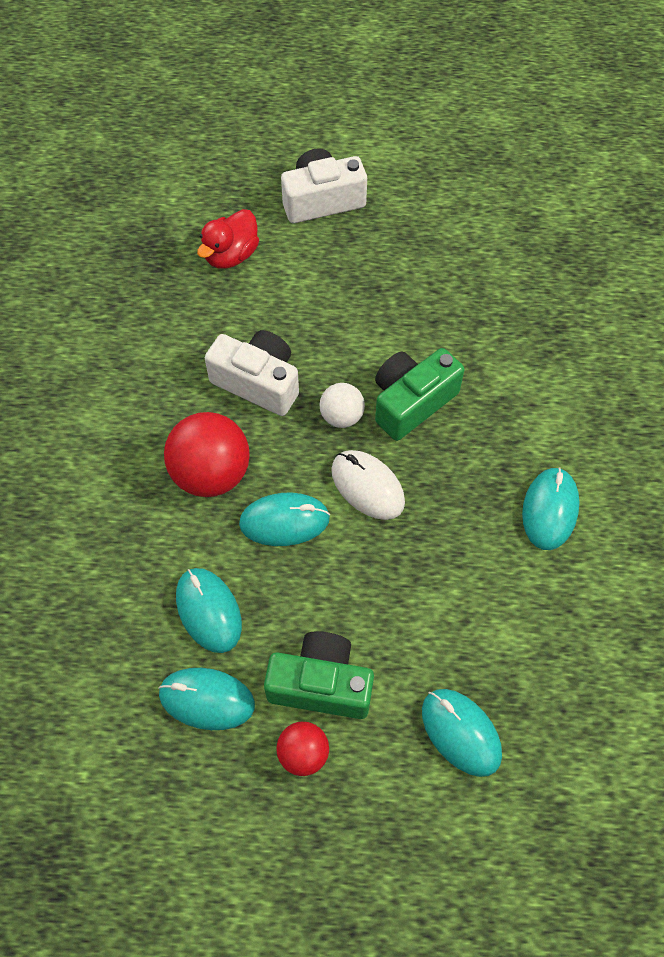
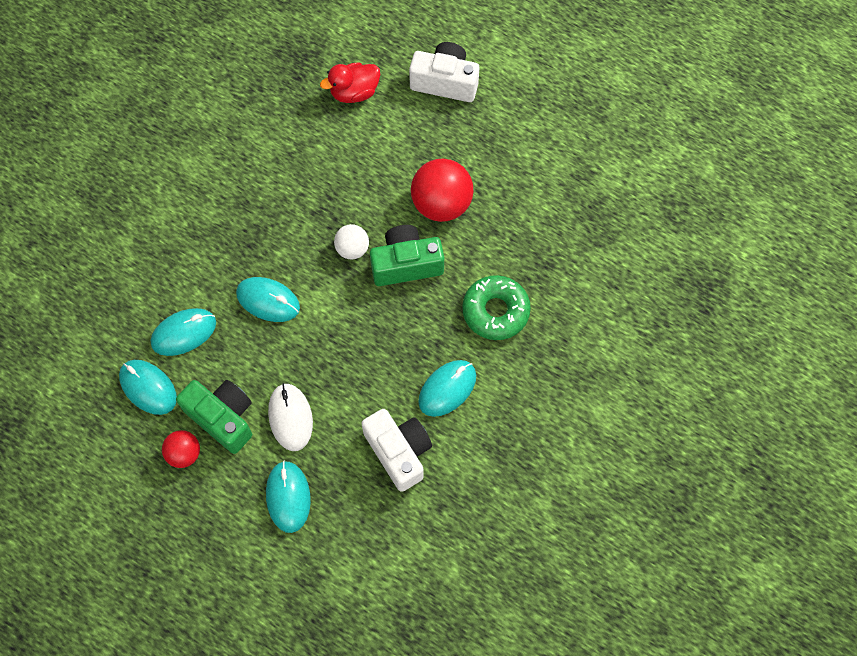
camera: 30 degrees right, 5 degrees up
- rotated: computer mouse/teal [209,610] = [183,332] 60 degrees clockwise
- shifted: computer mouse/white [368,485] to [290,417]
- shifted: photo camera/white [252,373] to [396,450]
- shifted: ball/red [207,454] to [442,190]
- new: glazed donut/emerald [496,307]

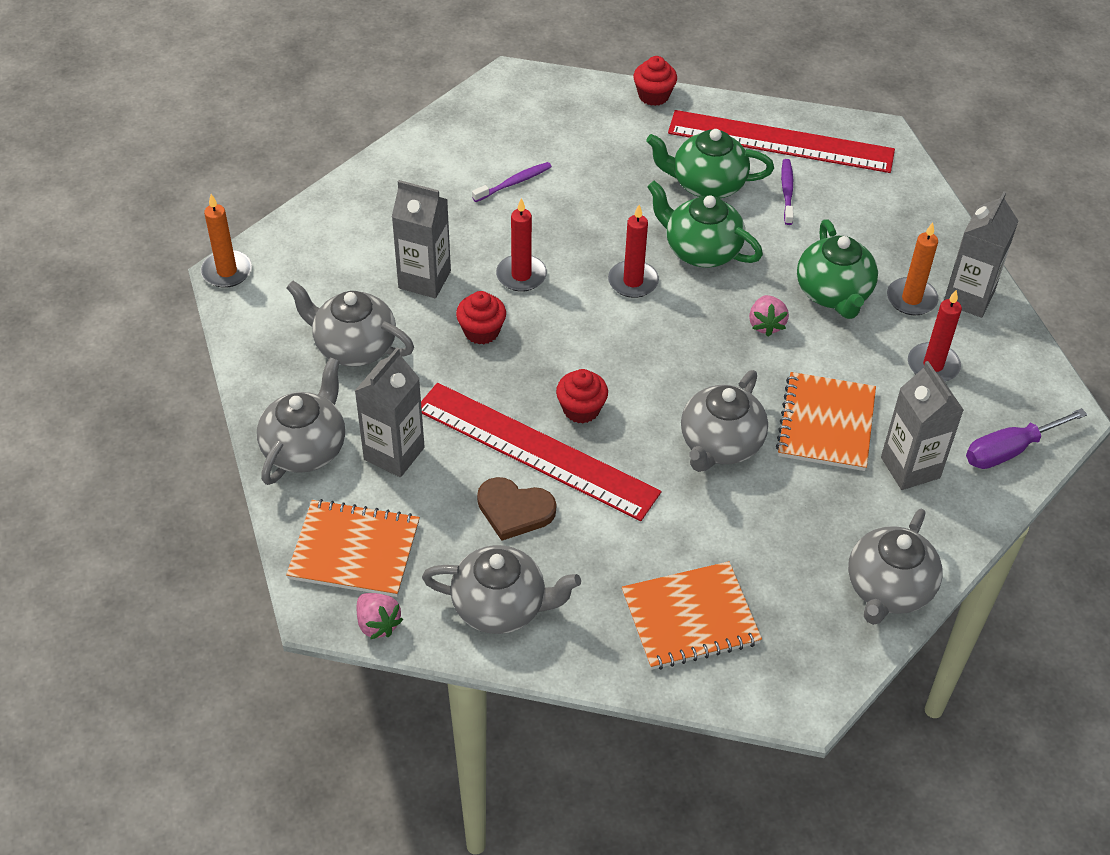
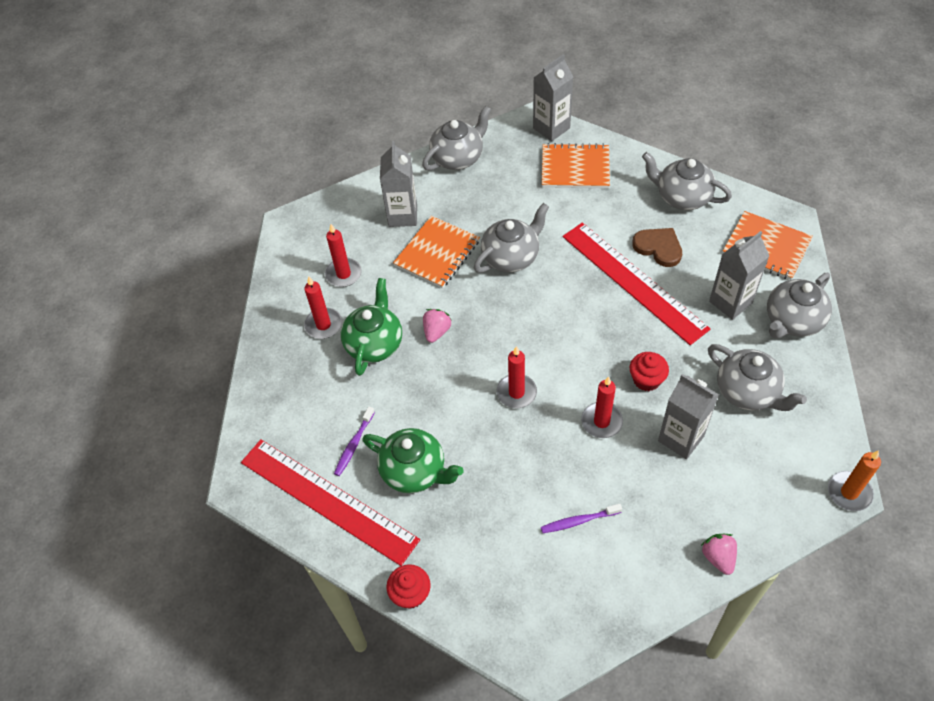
camera: 155 degrees left, 5 degrees up
- repainted: candle/orange-coloured [912,268] to candle/red [323,307]
- shifted: milk carton/gray [981,254] to [553,97]
- shifted: berry/rose-pink [380,616] to [719,554]
- gone: fairy cake/red [582,396]
- gone: tea pot/emerald [705,223]
- gone: hand screwdriver/purple [1026,438]

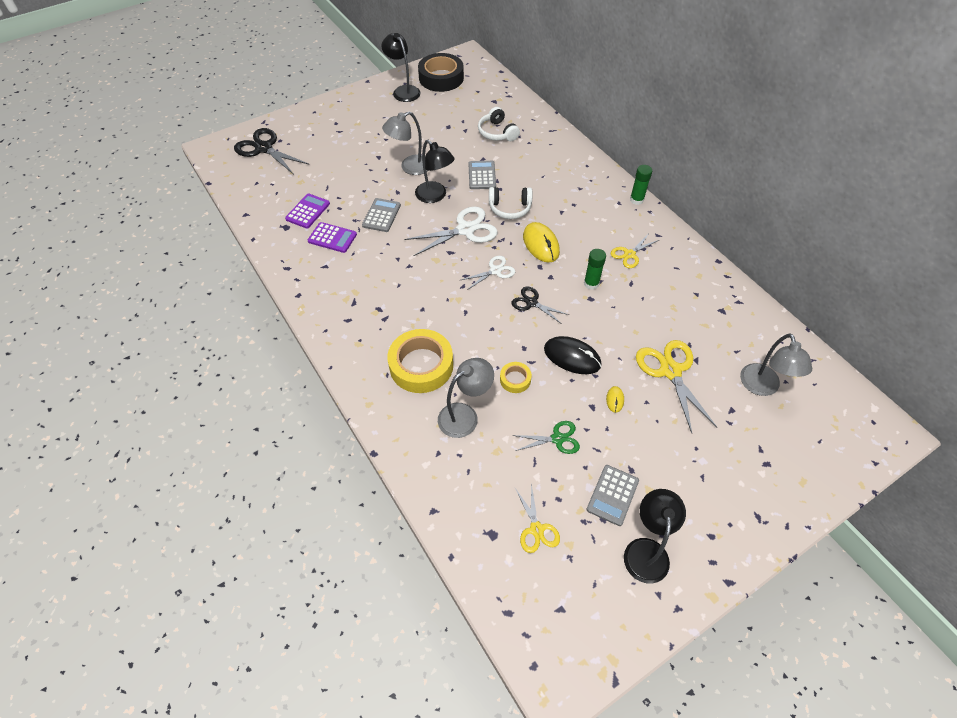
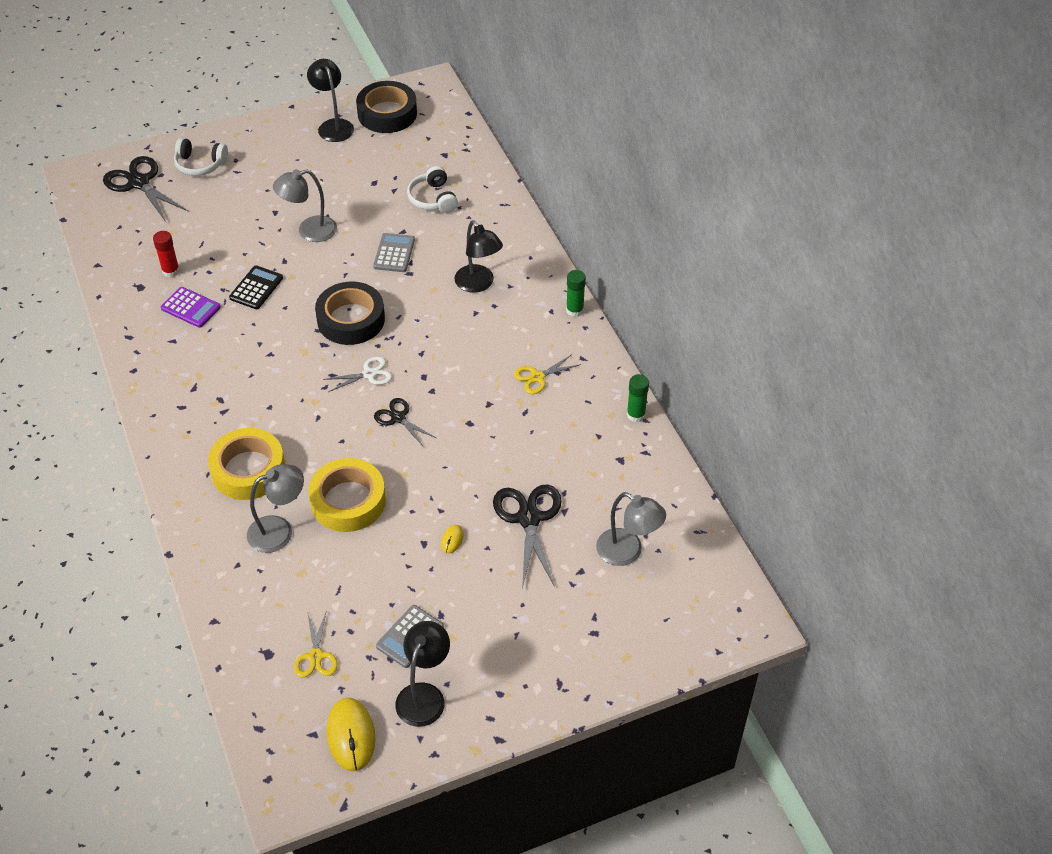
camera: 10 degrees right, 5 degrees down
- swapped: adding machine/purple [307,210] to glue stick/red [166,254]
- shifted: headset/white [510,203] to [201,157]
- repainted: adding machine/gray [381,215] to adding machine/jet-black [256,287]
- scaled: tape/yellow [516,377] = [347,495] x2.08
- swapped: pair of scissors/white [451,231] to tape/jet-black [350,313]
- shifted: computer mouse/yellow [541,242] to [351,734]
- shifted: desk lamp/jet-black [435,171] to [478,256]
- repainted: pair of scissors/yellow [677,386] to pair of scissors/jet-black [527,536]
- rotated: desk lamp/gray [776,365] = [631,529] 60 degrees counterclockwise
- shifted: glue stick/emerald [595,269] to [638,398]
- gone: pair of scissors/emerald [546,437]
- gone: computer mouse/jet-black [573,355]

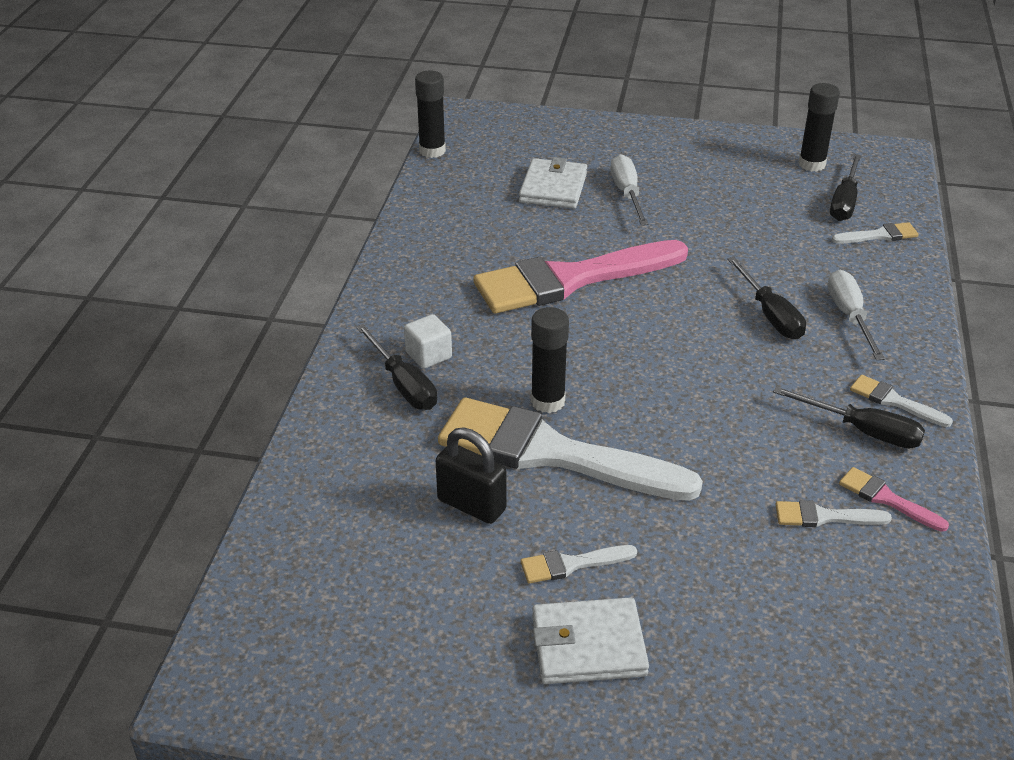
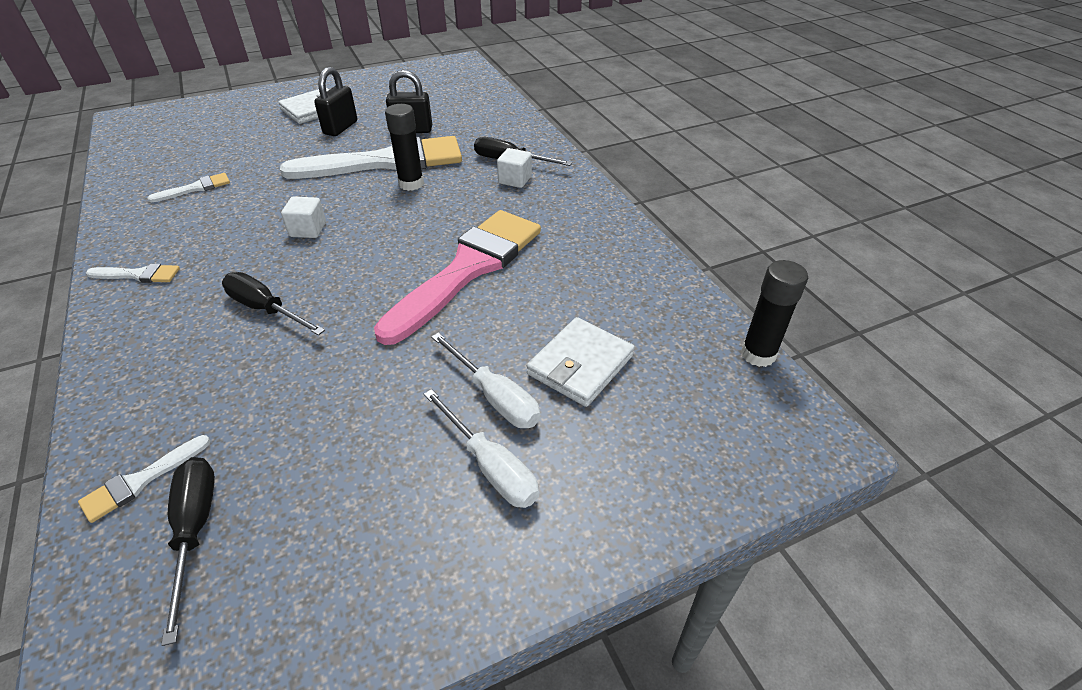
camera: 145 degrees right, 5 degrees up
- new: block/white [303,217]
- swapped: brush/white [579,564] to small lock/jet-black [335,101]
- shifted: hand screwdriver/white [856,315] to [481,448]
- rotated: billfold/white [553,183] = [581,362] 60 degrees clockwise
- gone: hand screwdriver/jet-black [849,418]
- gone: glue stick/jet-black [819,127]
- gone: brush/rose-pink [894,499]

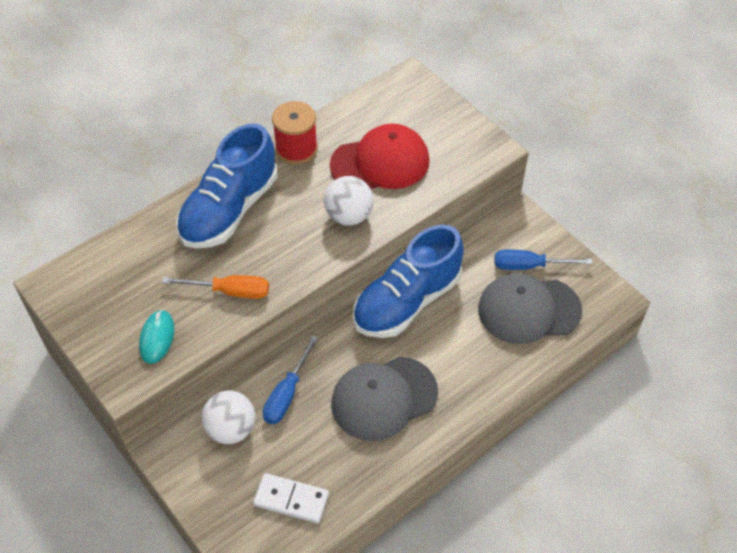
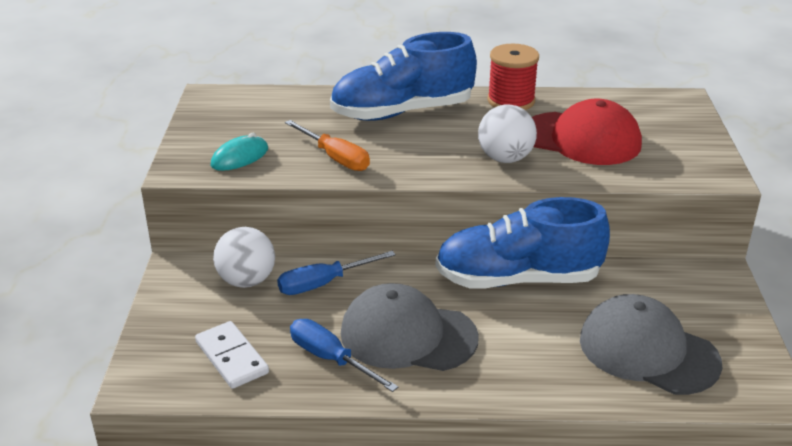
camera: 40 degrees right, 20 degrees down
- shifted: hand screwdriver/cobalt [543,260] to [344,355]

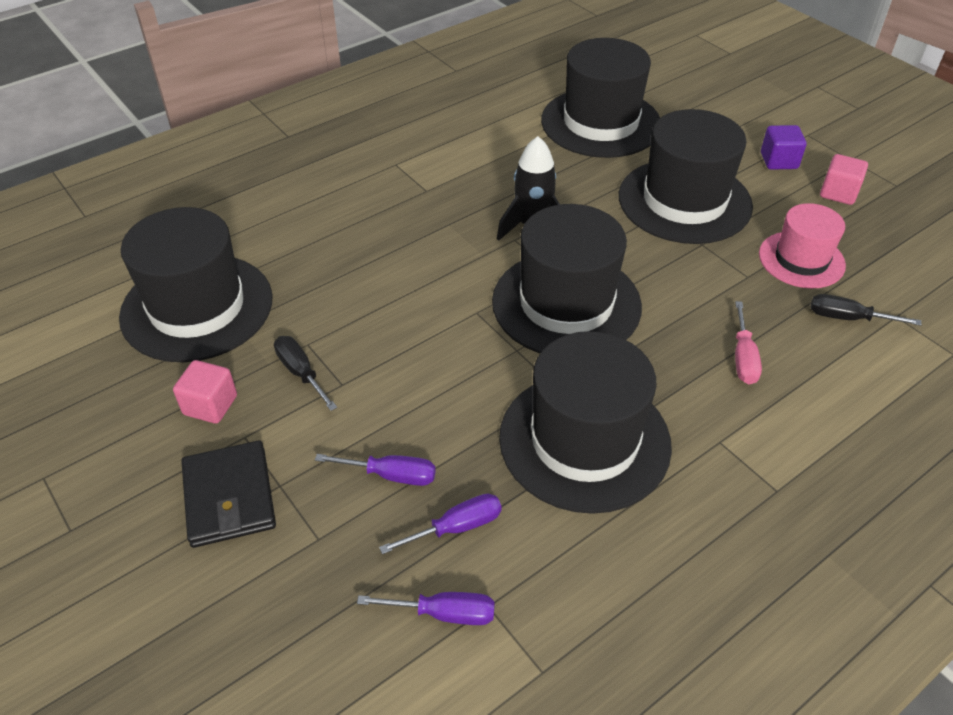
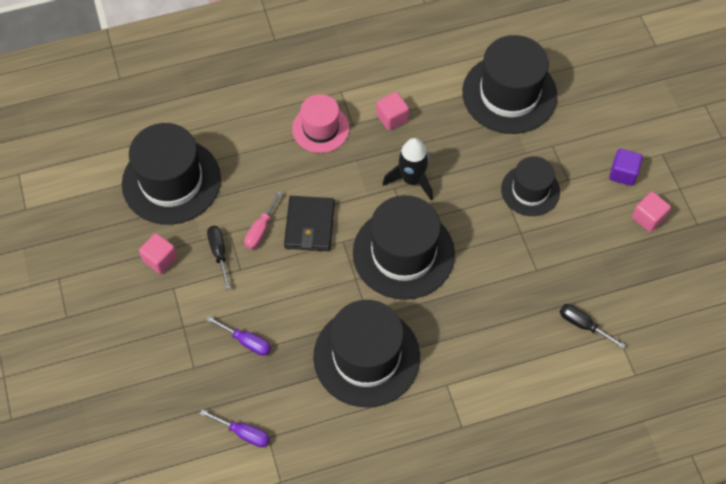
camera: 20 degrees right, 15 degrees up
- shifted: hand screwdriver/rose-pink [748,342] to [263,220]
- shifted: billfold/jet-black [228,494] to [309,223]
- shifted: hat/rose-pink [802,246] to [321,123]
- new: block/rose-pink [392,111]
- scaled: hat/jet-black [686,176] = [530,186] x0.59
- gone: hand screwdriver/purple [440,523]

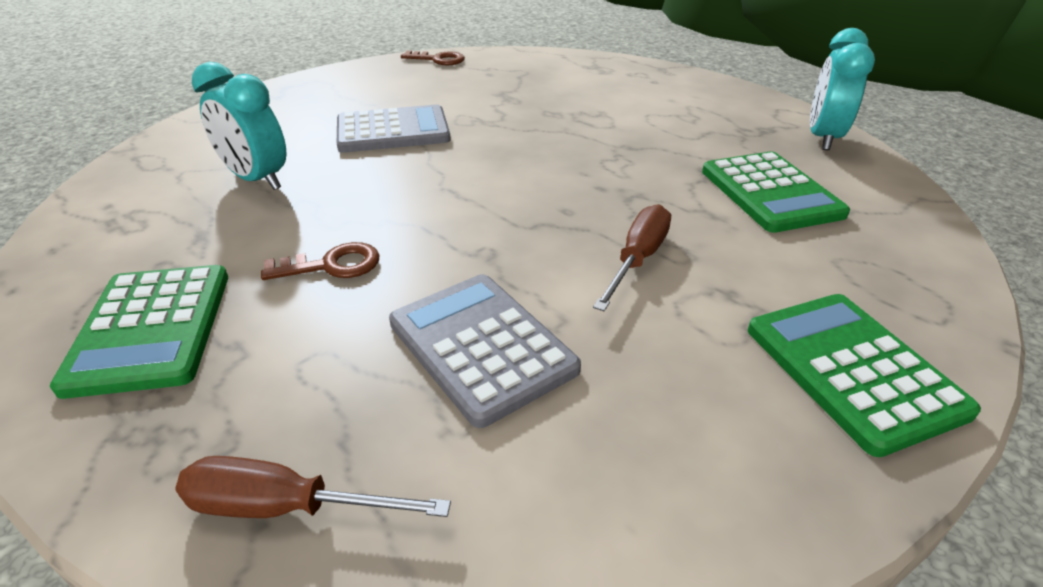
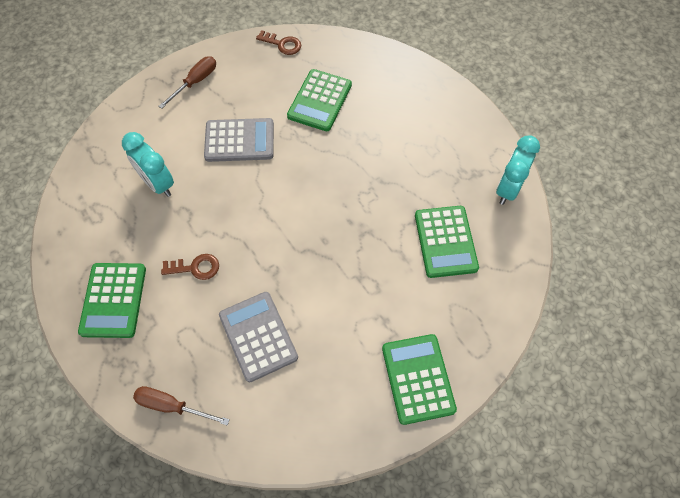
camera: 10 degrees right, 25 degrees up
- shifted: hand screwdriver/russet [632,257] to [187,82]
- new: adding machine/emerald [319,100]

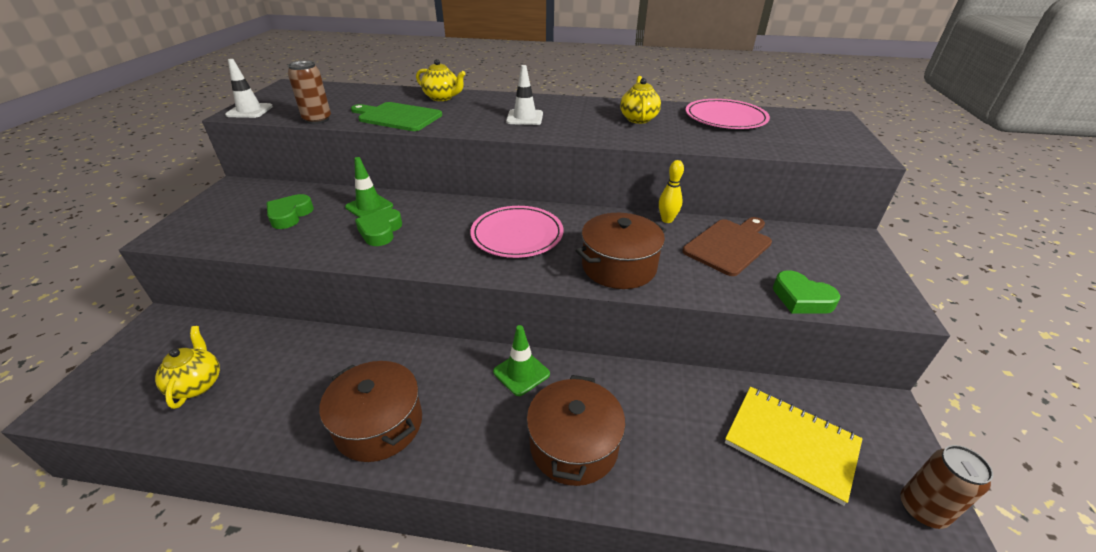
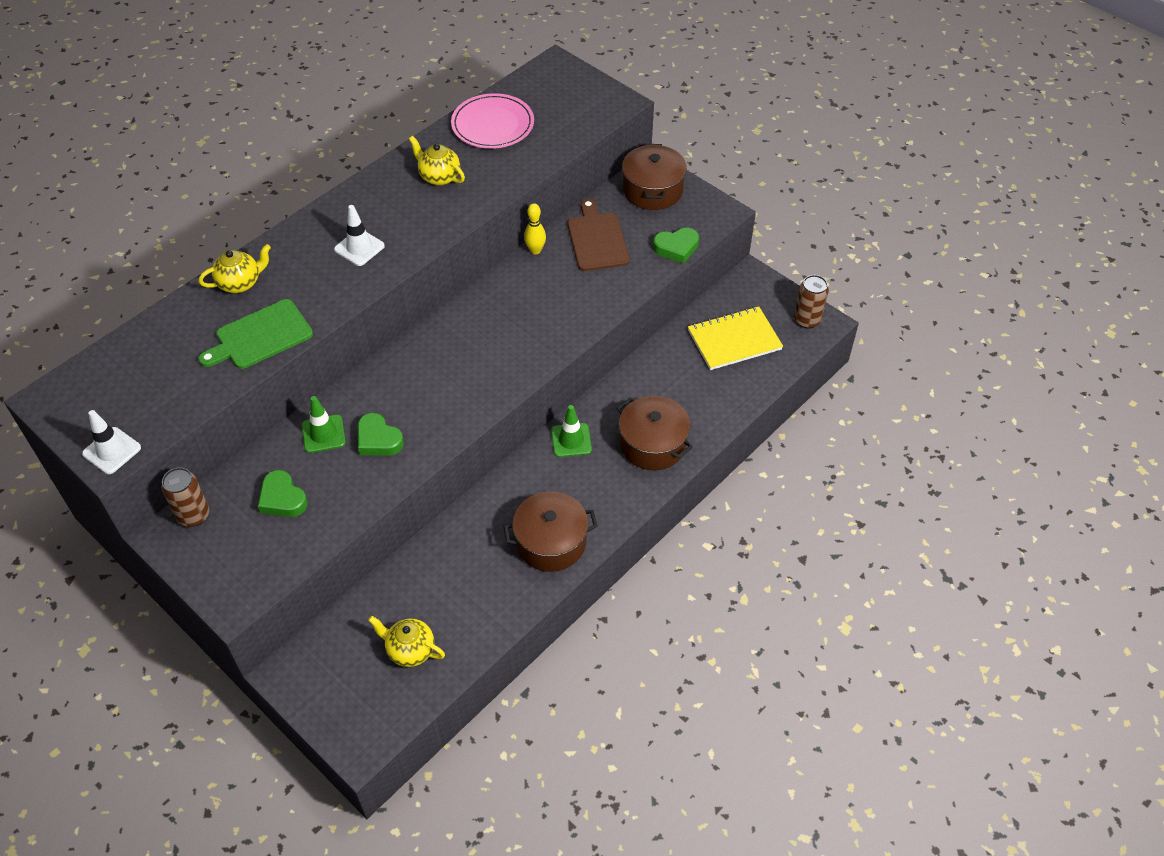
camera: 55 degrees left, 15 degrees up
- shifted: soda can/russet [309,92] to [185,497]
- shifted: pot/russet [621,251] to [654,177]
- gone: flat dish/rose-pink [516,232]

